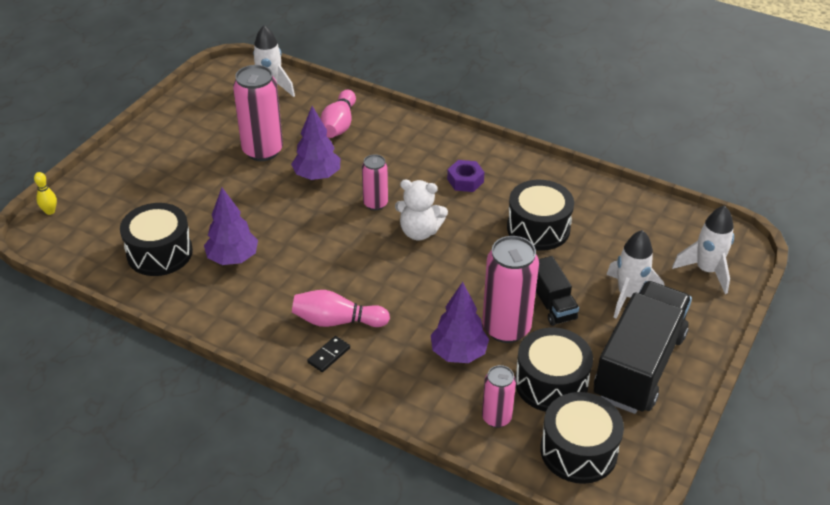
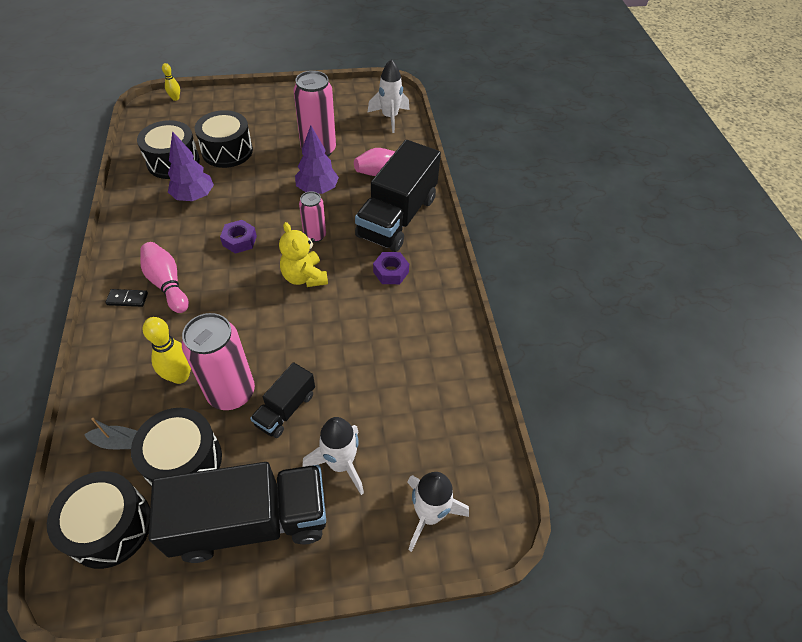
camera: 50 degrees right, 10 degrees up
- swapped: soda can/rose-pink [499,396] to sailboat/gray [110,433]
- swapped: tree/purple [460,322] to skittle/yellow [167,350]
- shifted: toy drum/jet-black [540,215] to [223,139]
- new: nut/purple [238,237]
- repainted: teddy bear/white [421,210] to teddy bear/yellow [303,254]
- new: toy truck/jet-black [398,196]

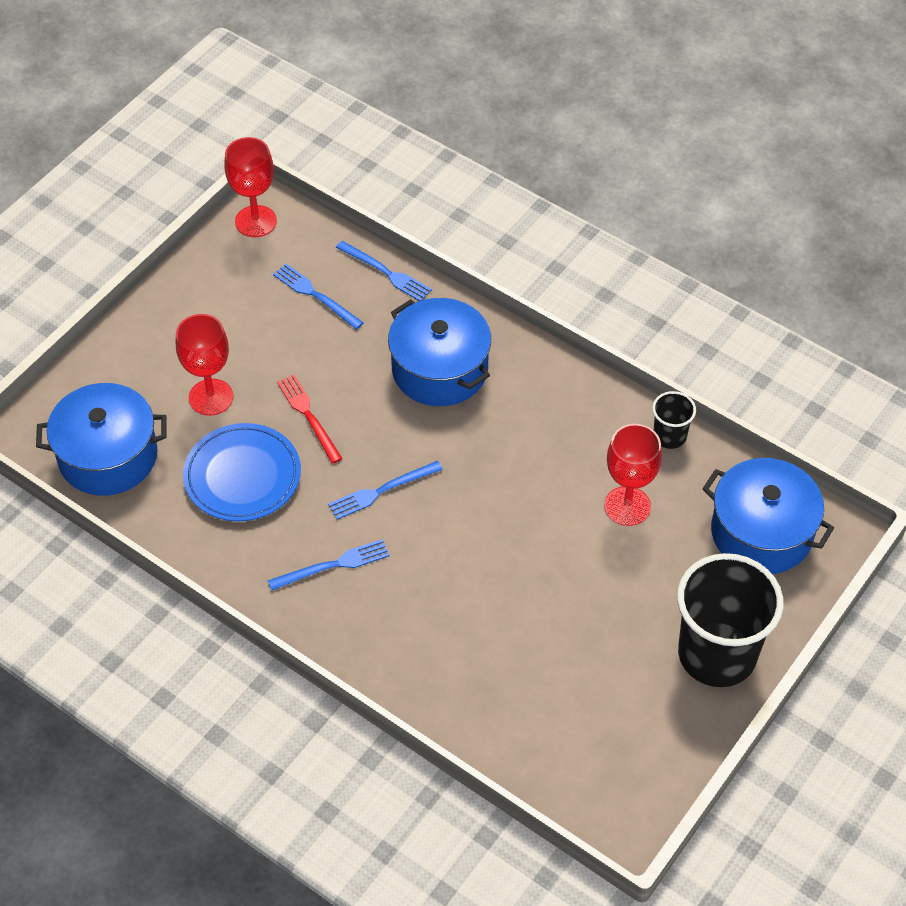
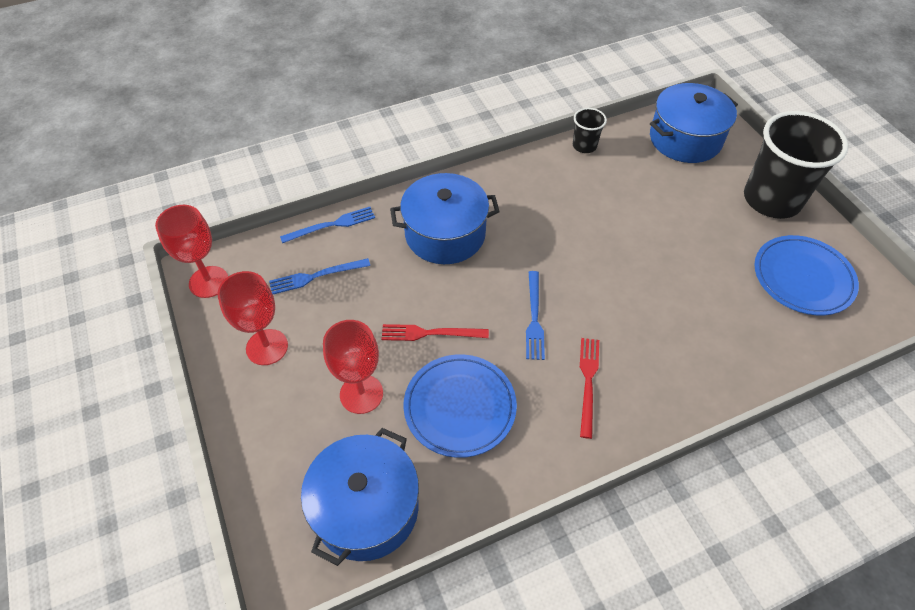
camera: 60 degrees left, 0 degrees up
- shifted: wine glass/red [633,475] to [252,318]
- repainted: table fork/cobalt [328,565] to table fork/red [589,388]
- new: flat dish/cobalt [806,275]

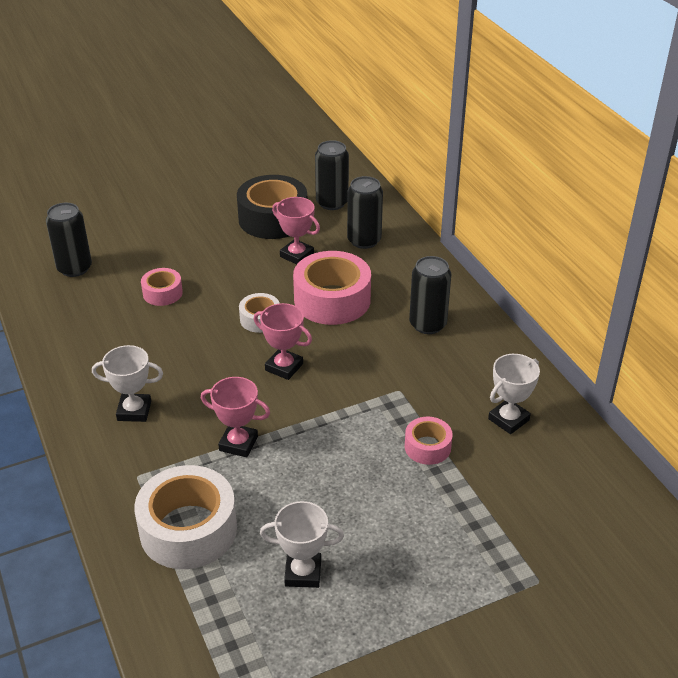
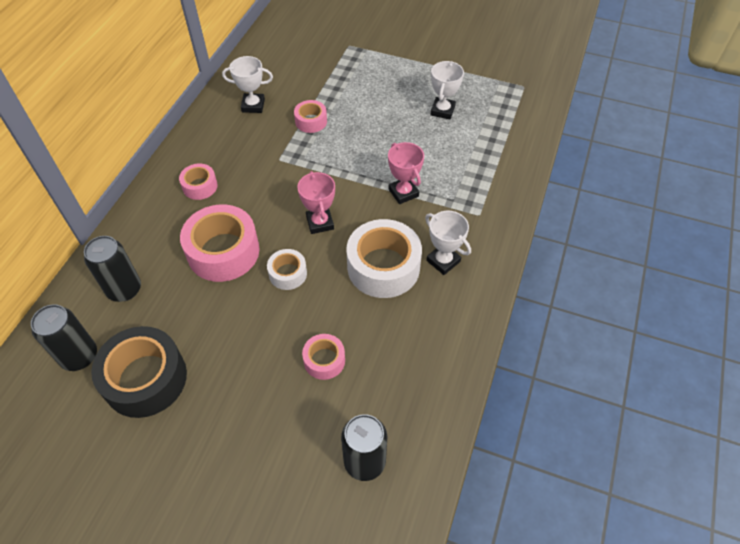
camera: 135 degrees left, 15 degrees up
- swapped: soda can/jet-black [430,295] to tape/rose-pink [198,182]
- shifted: tape/white [185,517] to [384,258]
- rotated: trophy/white [302,544] = [447,90] 60 degrees clockwise
- gone: trophy/rose-pink [296,230]

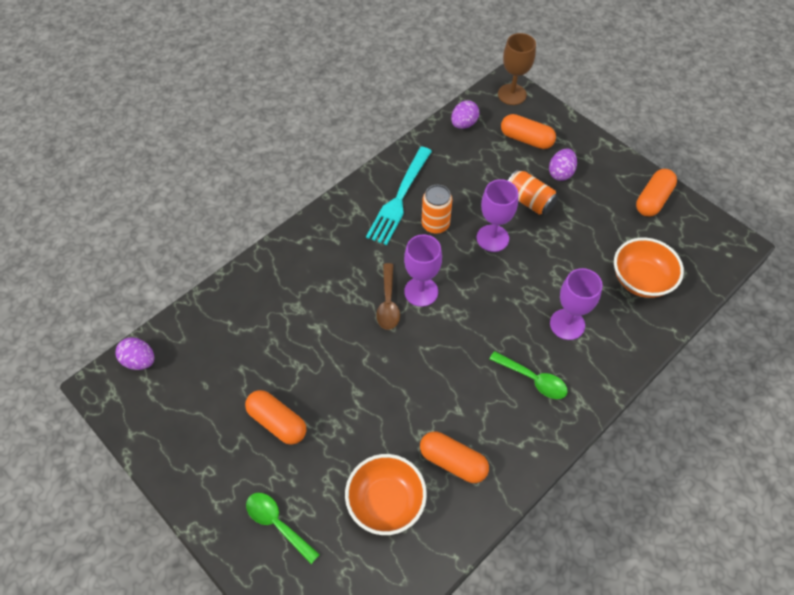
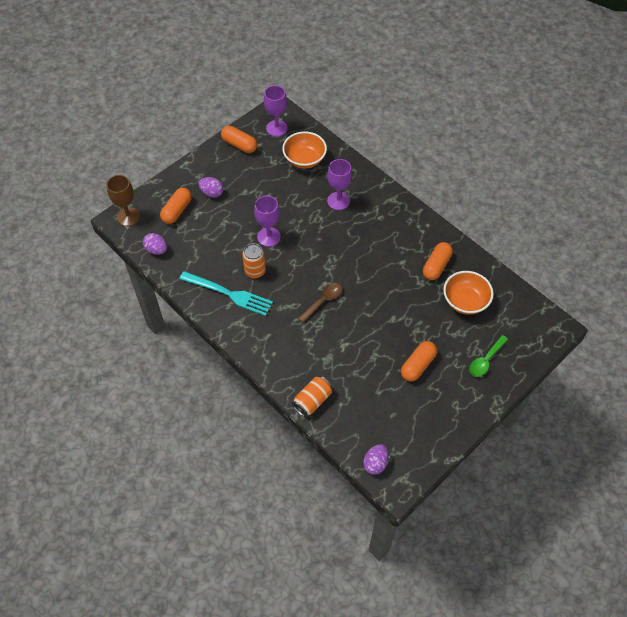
camera: 90 degrees left, 0 degrees up
- shifted: wine glass/purple [423,270] to [276,111]
- shifted: soda can/orange-coloured [533,192] to [312,396]
- rotated: teaspoon/russet [388,296] = [320,302] 45 degrees counterclockwise
- gone: teaspoon/emerald [529,375]

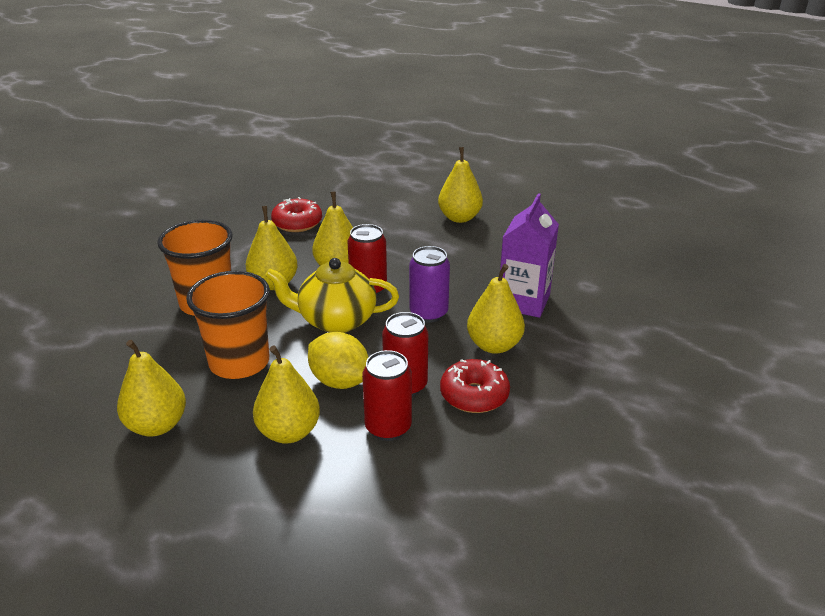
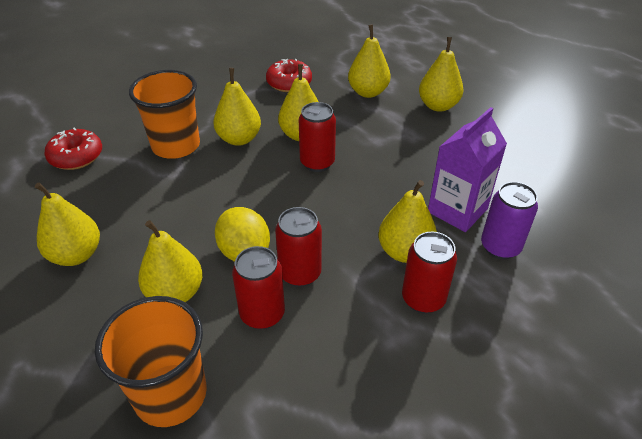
camera: 20 degrees right, 10 degrees up
- shifted: glazed donut/red [475,386] to [73,149]
- shifted: beaker/orange-coloured [228,325] to [151,361]
- new: pear/yellow [369,61]
- new: soda can/red [429,273]
- shifted: soda can/purple [429,284] to [509,220]
- gone: tea pot/yellow [332,295]

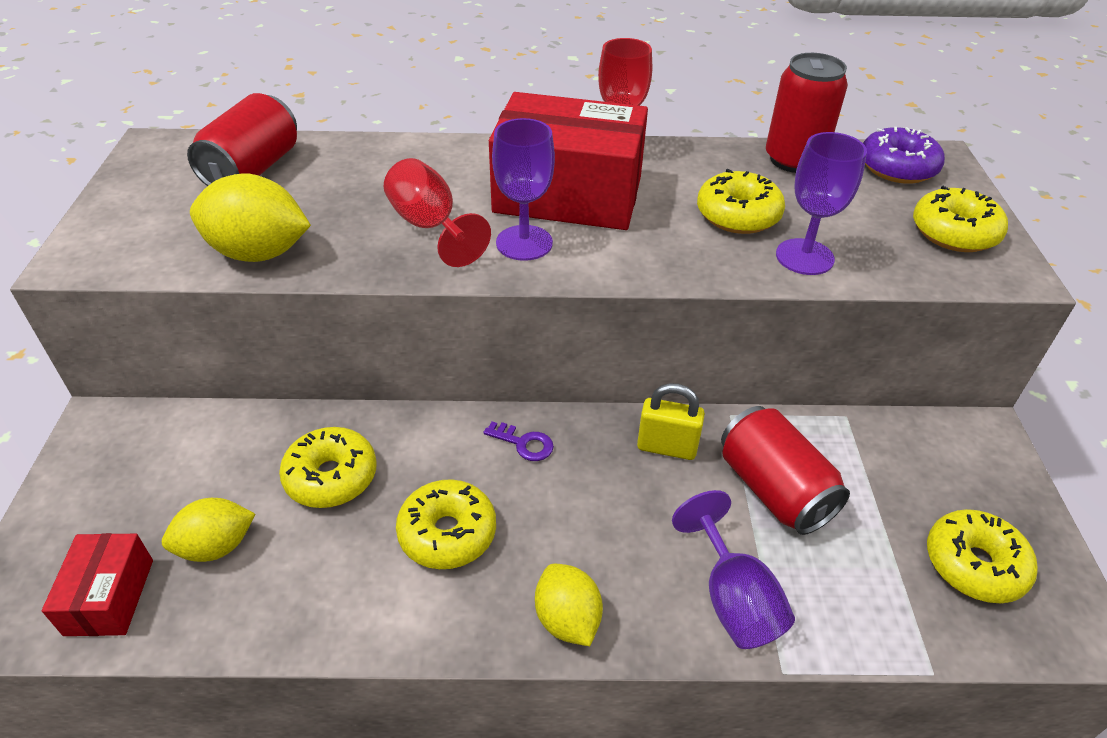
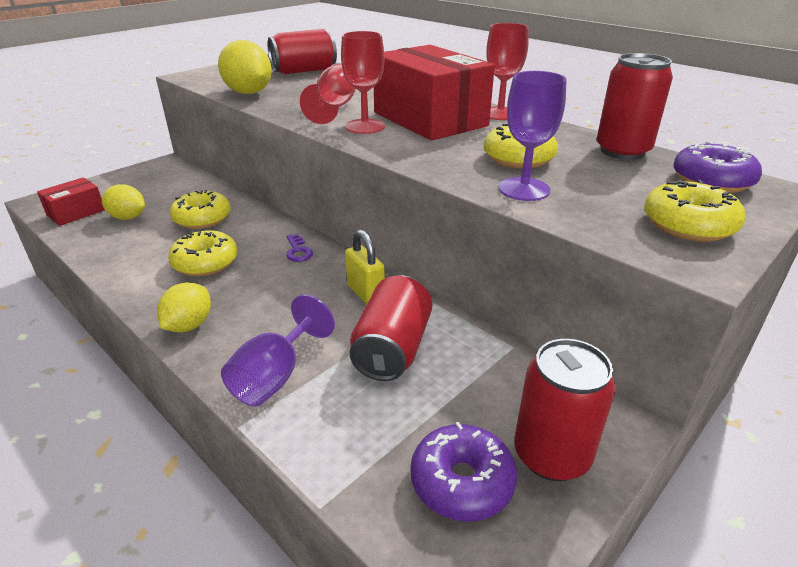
camera: 45 degrees right, 10 degrees down
- repainted: wine glass/purple [523,189] to wine glass/red [363,82]
- repainted: glazed donut/yellow [982,556] to glazed donut/purple [464,471]
- new: soda can/red [565,410]

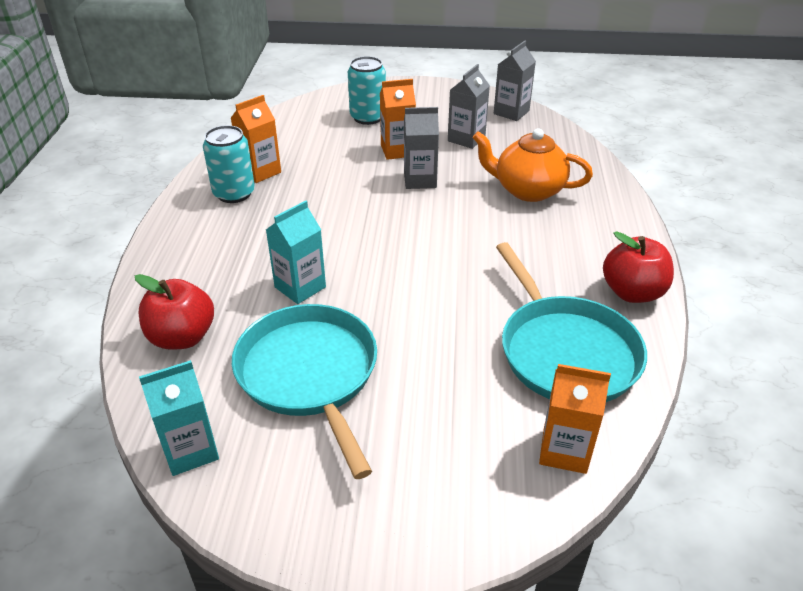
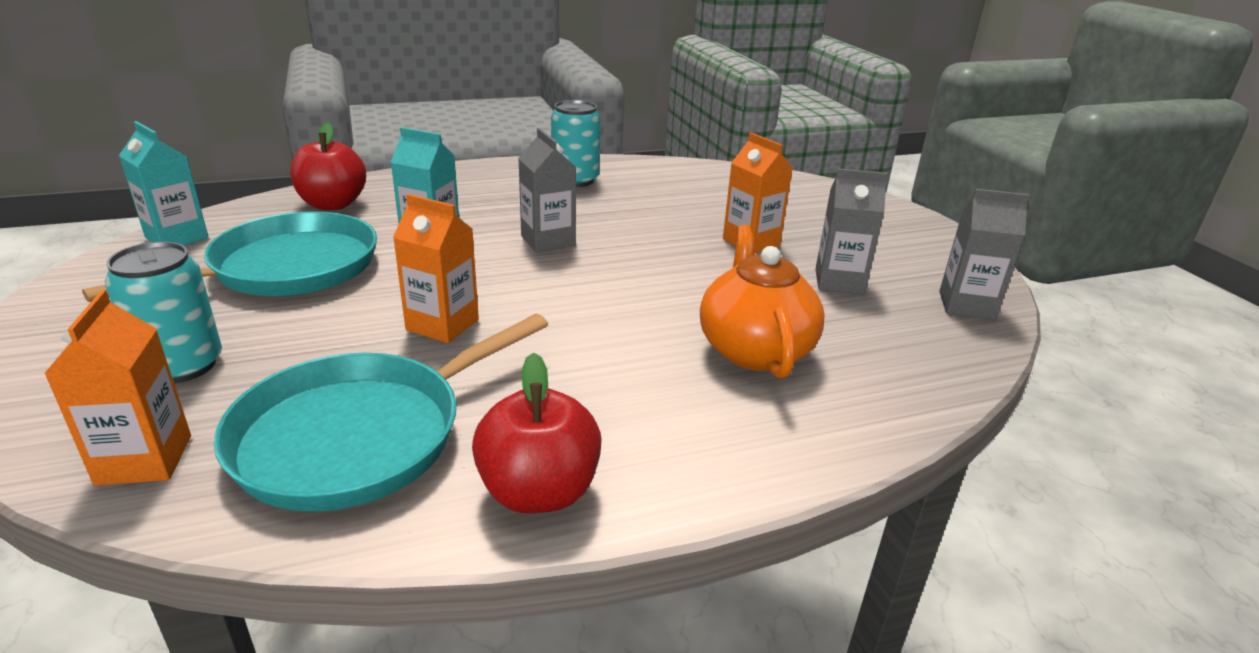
camera: 65 degrees right, 10 degrees down
- shifted: soda can/teal [367,90] to [163,312]
- shifted: milk carton/orange-coloured [256,139] to [436,268]
- shifted: milk carton/gray [421,148] to [547,190]

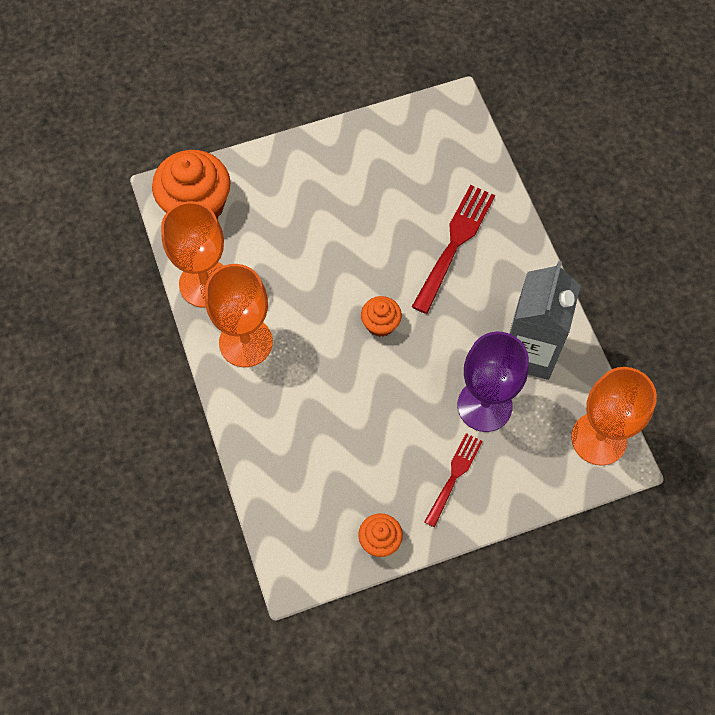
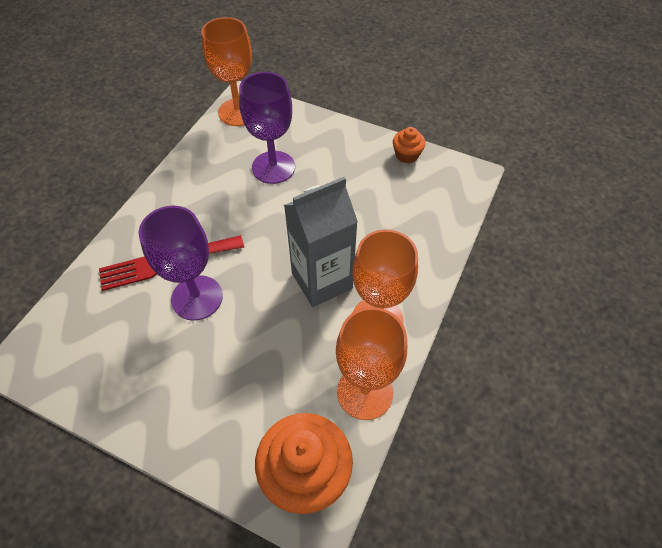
camera: 135 degrees left, 10 degrees down
- new: wine glass/purple [180,263]
- shifted: milk carton/gray [545,320] to [321,242]
- gone: fairy cake/orange-coloured [381,316]
- gone: table fork/red [453,480]

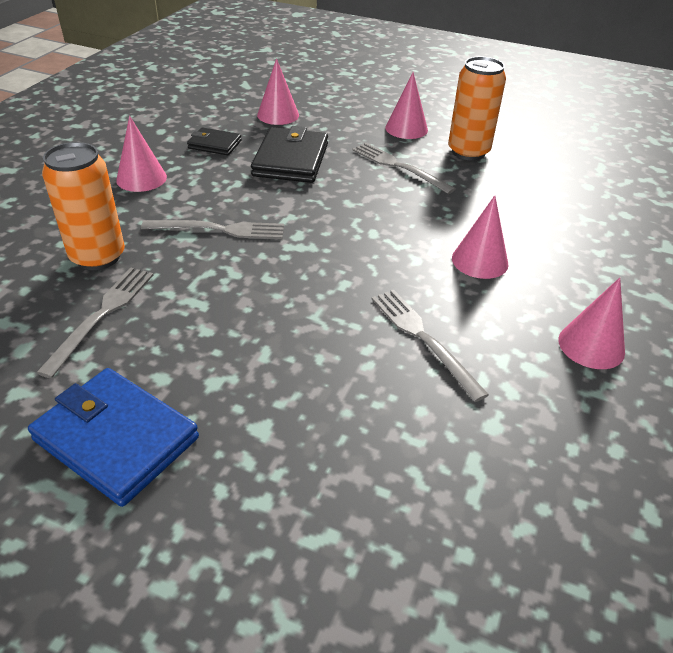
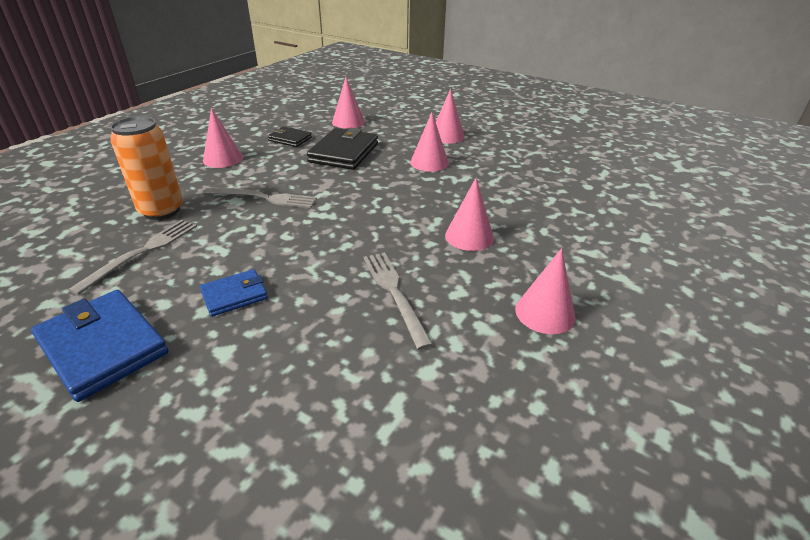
camera: 10 degrees right, 5 degrees down
- new: billfold/cobalt [234,293]
- swapped: table fork/gray [404,168] to cone/rose-pink [429,142]
- gone: soda can/orange-coloured [477,108]

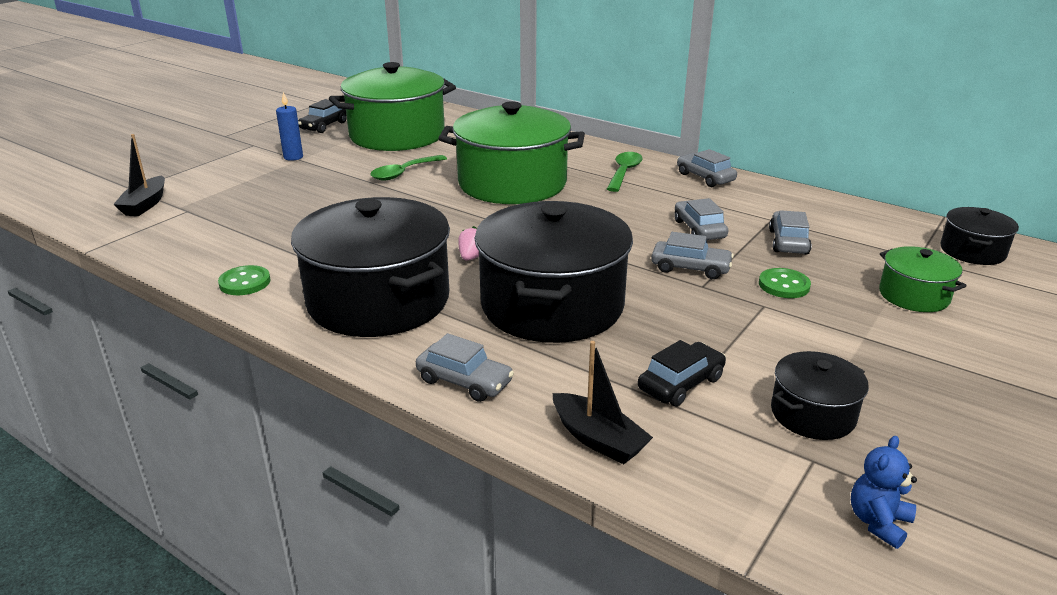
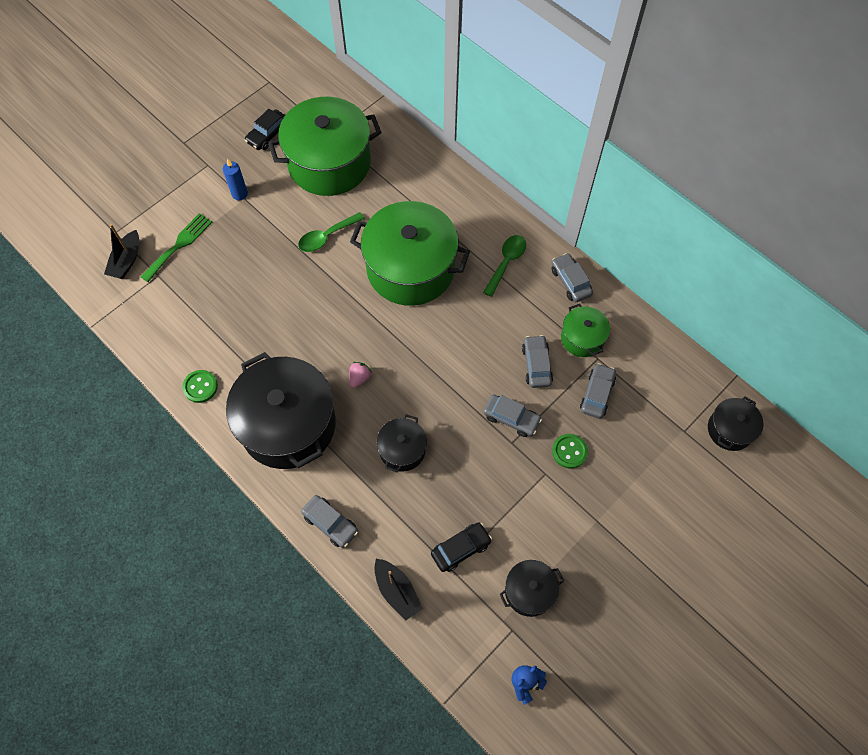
camera: 10 degrees right, 35 degrees up
- new: table fork/emerald [176,247]
- scaled: pot/jet-black [553,272] = [402,443] x0.48
- shifted: pot/emerald [922,279] to [585,330]

